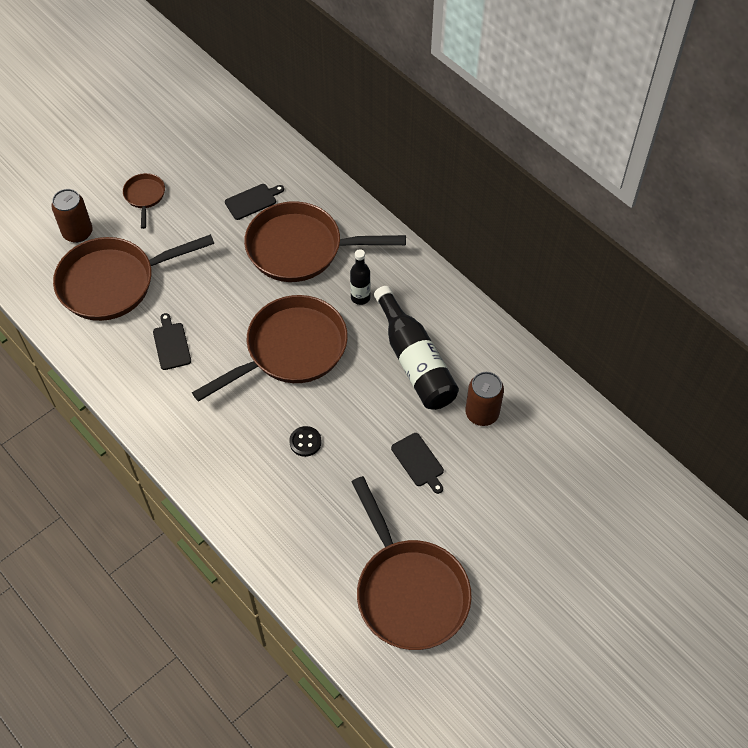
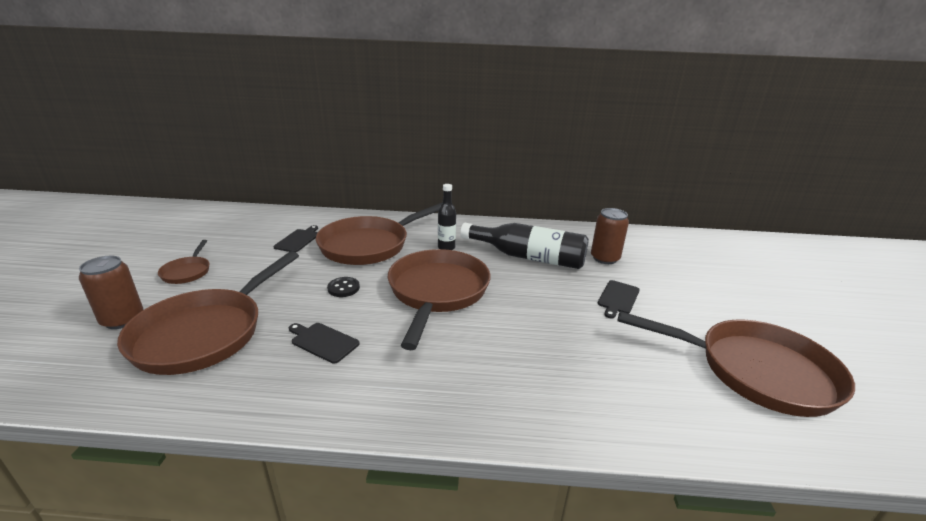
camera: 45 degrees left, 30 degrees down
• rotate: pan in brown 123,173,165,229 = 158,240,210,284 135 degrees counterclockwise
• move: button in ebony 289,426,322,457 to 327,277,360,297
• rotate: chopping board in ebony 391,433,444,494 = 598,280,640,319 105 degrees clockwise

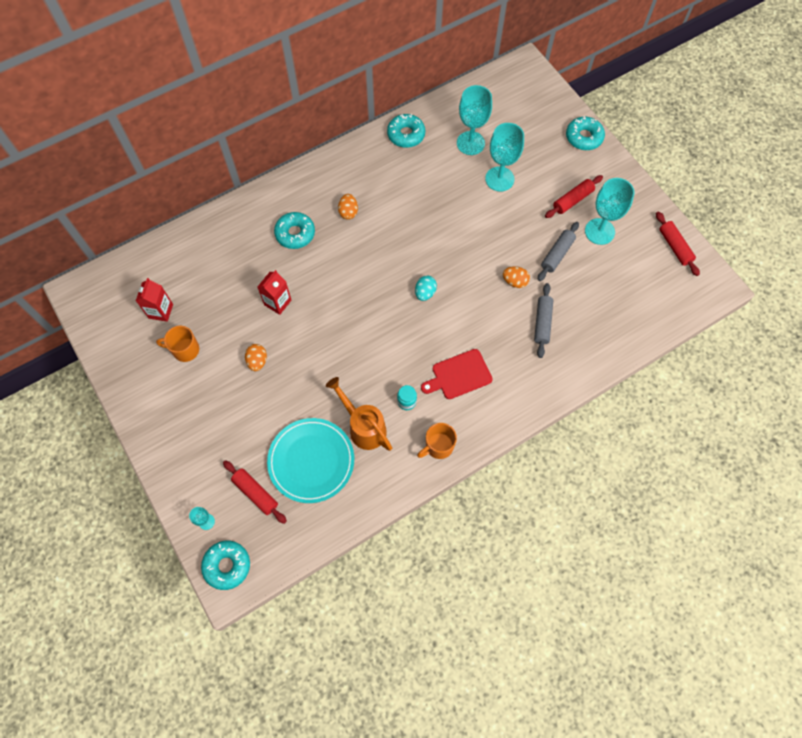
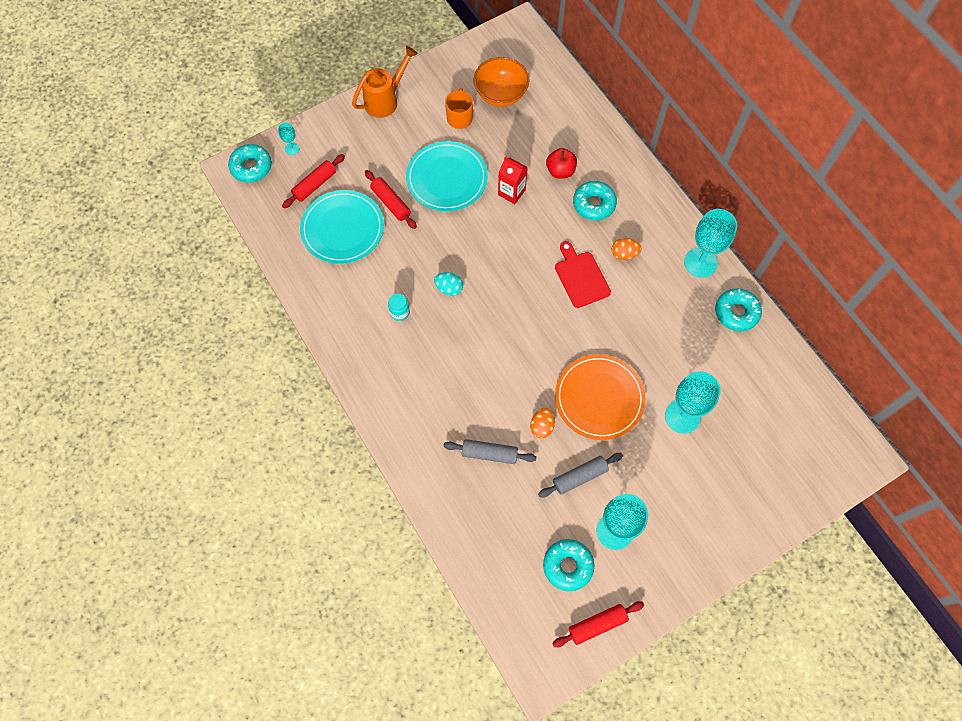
camera: 90 degrees right, 0 degrees up
• move: wine glass in teal 457,85,492,155 to 684,209,737,278
• move: donut in teal 566,116,605,150 to 543,539,594,591
• move: pastry roller in red 545,175,603,218 to 365,170,417,229
• rotate: pastry roller in gray 538,222,579,281 = 538,453,623,498 60 degrees counterclockwise
• move: egg in teal 415,275,437,301 to 434,272,463,296
• replace: juice carton in red 136,278,173,322 to bowl in bright orange 474,57,530,107
• replace: egg in bright orange 245,344,267,371 to dinner plate in teal 406,141,488,211
• move: chopping board in red 421,349,493,399 to 555,241,611,308
• move: watering pot in bright orange 326,377,392,451 to 352,46,418,118
• delete: mug in bright orange 417,423,457,459
• insert: toy apple in red 546,148,577,179
• insert: dinner plate in bright orange 555,354,646,440

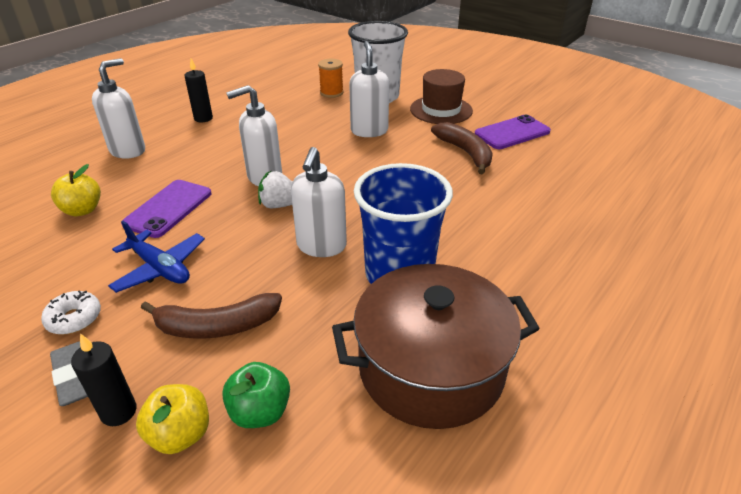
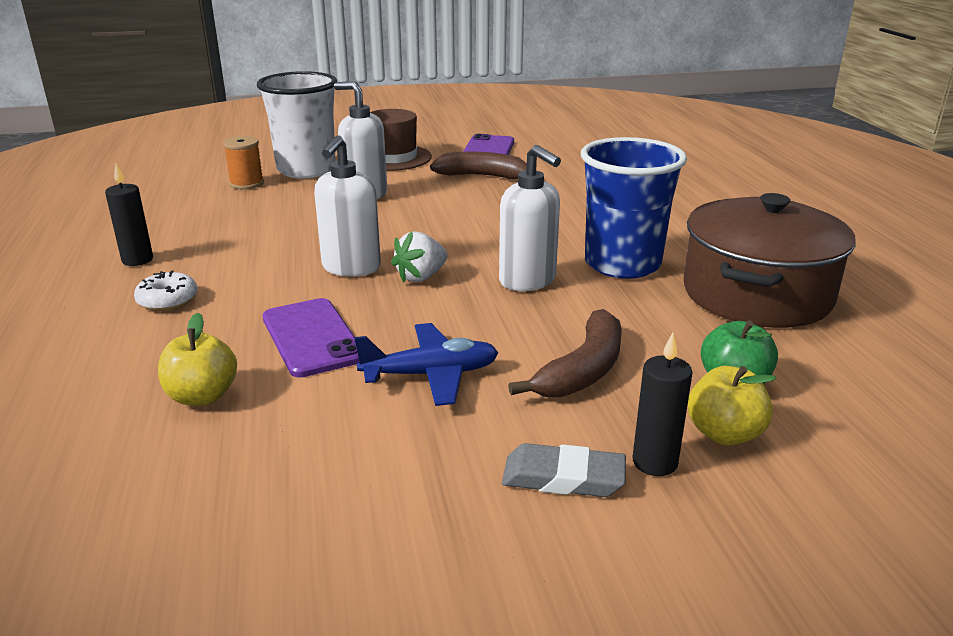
camera: 50 degrees left, 10 degrees down
• delete: pump bottle in snow-white 92,58,145,159
• move: donut in snow-white 41,290,101,335 to 134,270,197,311

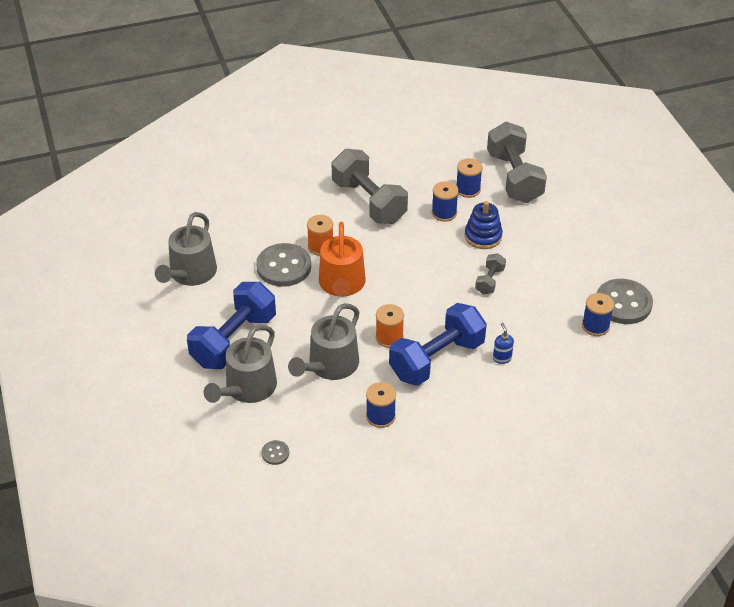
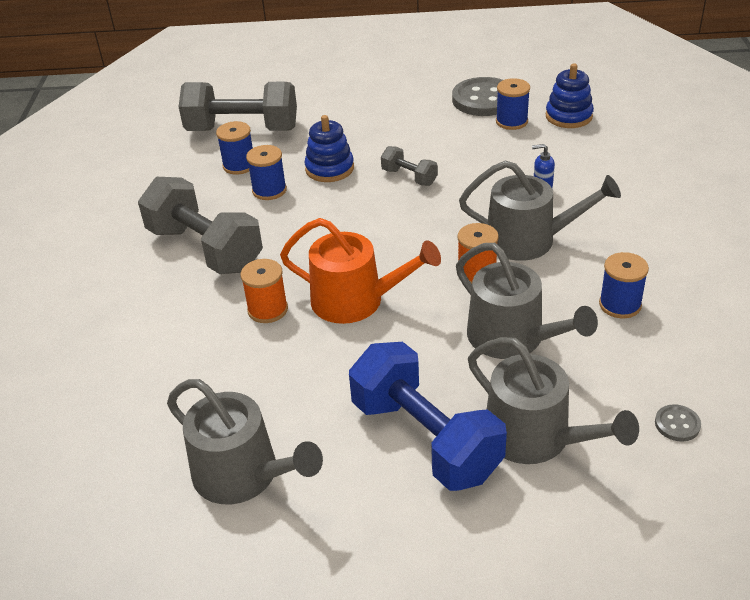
camera: 70 degrees left, 5 degrees down
• rotate: dumbbell in gray 332,149,408,224 = 138,177,263,274 60 degrees clockwise
• delete: button in gray 256,243,311,287
• replace: dumbbell in blue 389,303,487,386 to watering pot in gray 459,160,621,261
• insert: stacking rings in blue 546,63,594,128

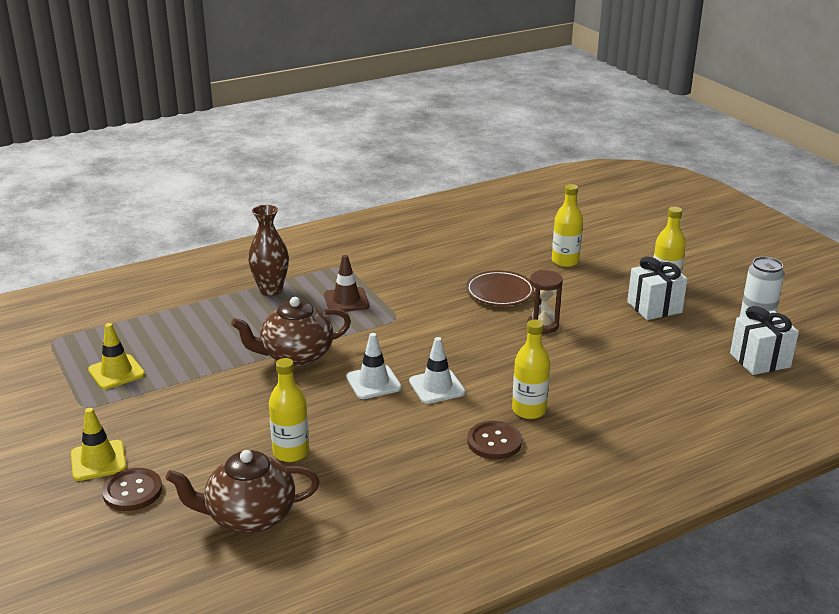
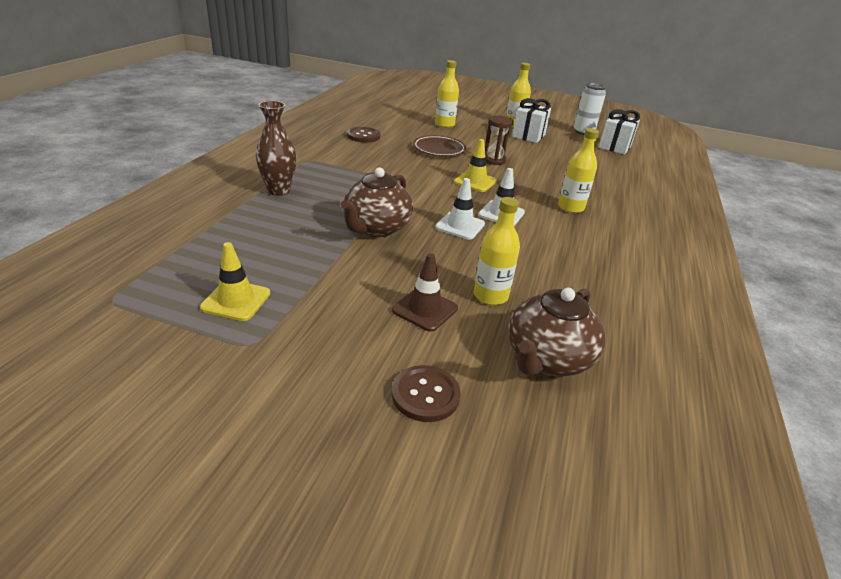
camera: 45 degrees left, 5 degrees up
• move: safety cone in brown 324,255,369,312 to 392,253,458,332
• move: safety cone in yellow 71,408,127,481 to 454,139,497,192
• move: button in brown 467,421,522,459 to 347,127,380,143

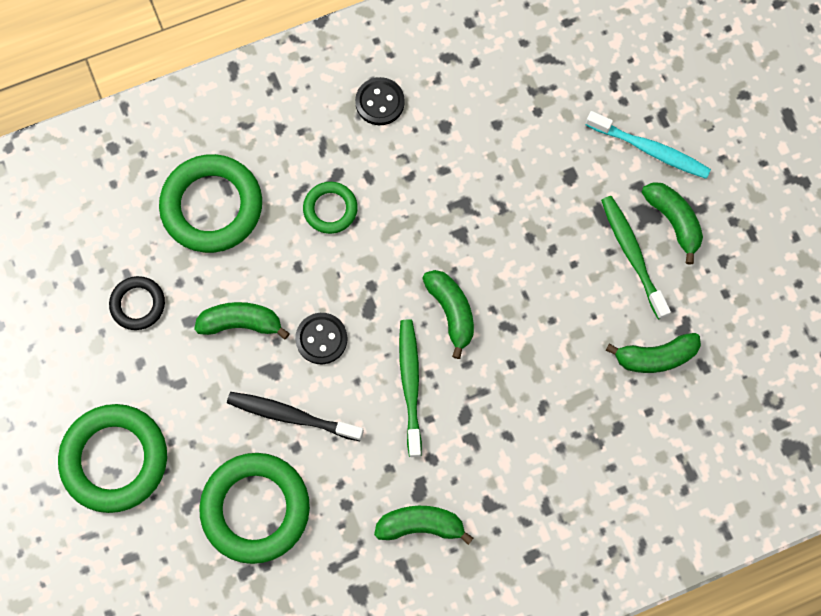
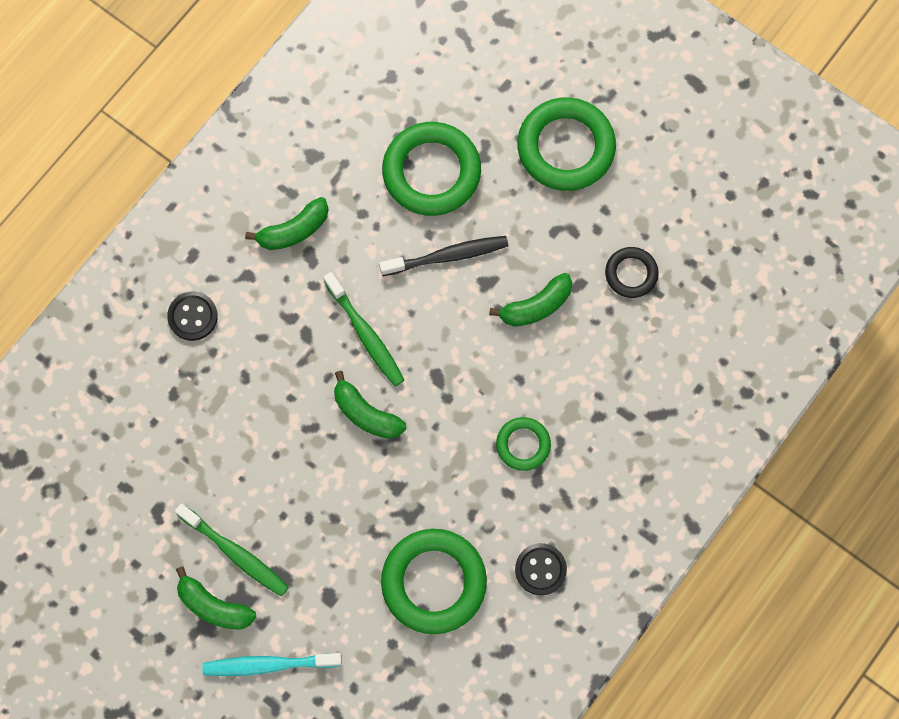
camera: 150 degrees right, 0 degrees up
• move: ring in emerald 159,154,262,253 to 381,529,487,634
• move: button in ebony 295,313,348,364 to 167,292,218,341
• delete: toy banana in emerald 606,333,701,373

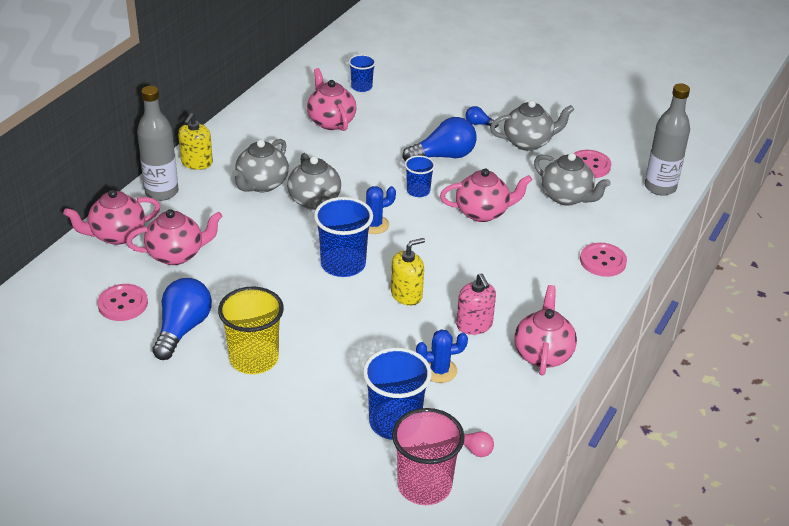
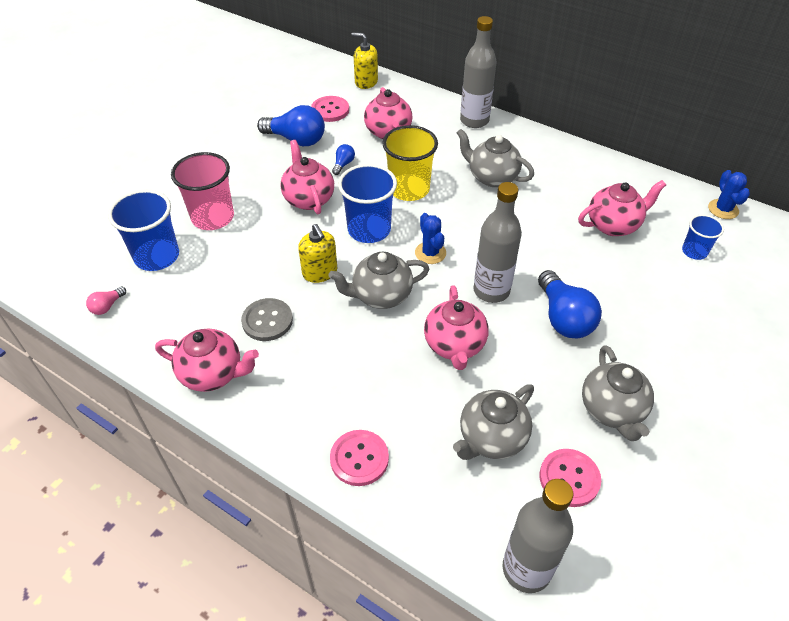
camera: 95 degrees right, 10 degrees up
• move: lightbulb in blue 466,106,499,128 to 332,144,355,175
• move: pump bottle in yellow 178,113,213,170 to 352,33,378,89
• move: china teapot in gray 287,153,341,210 to 328,252,429,309
• replace: beaker in blue 405,155,435,197 to drink bottle in gray 474,182,522,303
• move: china teapot in rose-pink 63,189,160,245 to 280,140,334,214
• replace: pump bottle in rose-pink 456,273,496,335 to button in gray 241,298,293,341
• move: beaker in yellow 218,286,284,374 to 382,125,438,201
• move: cactus in blue 416,329,468,383 to 708,170,750,219
• move: beaker in rose-pink 392,408,465,505 to 171,152,234,230

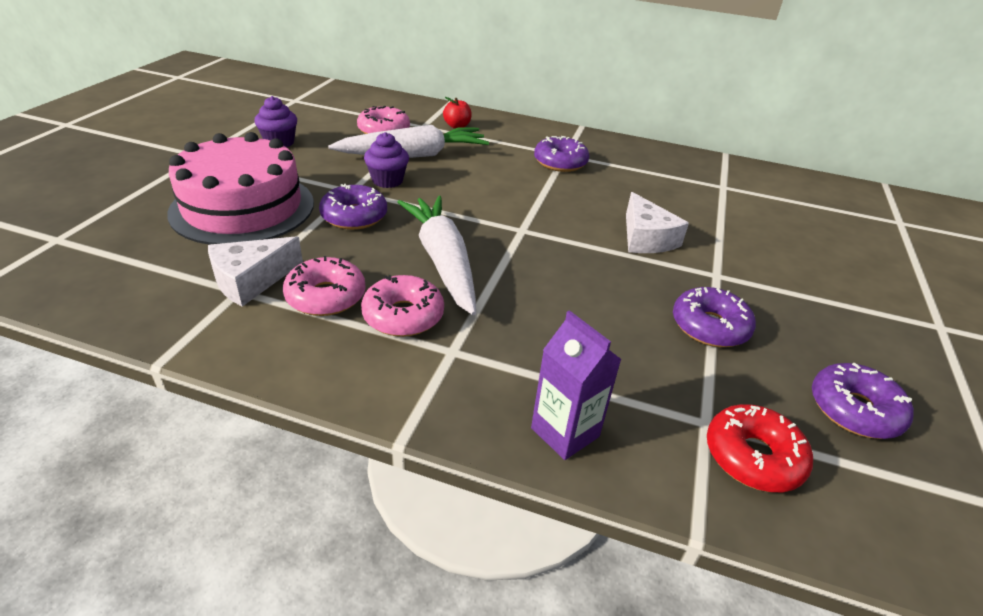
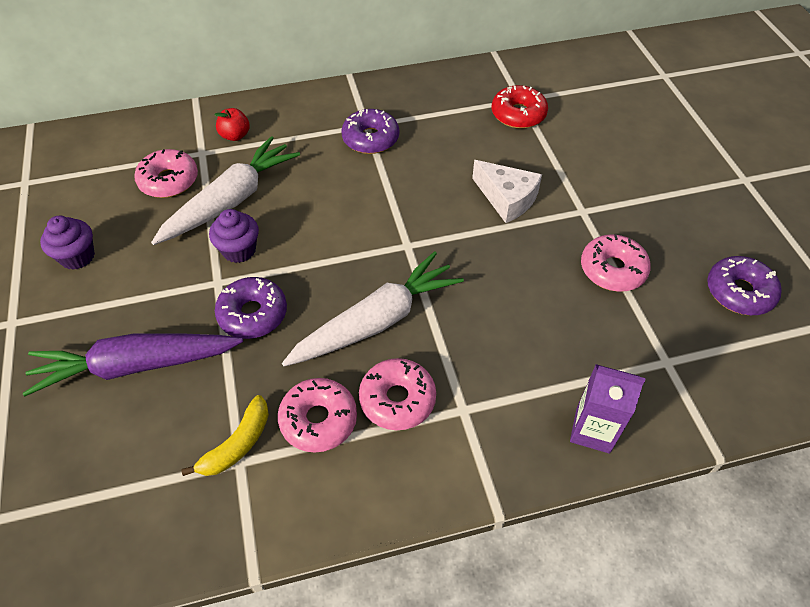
camera: 30 degrees left, 15 degrees up
• replace: gateau in rose-pink 167,132,314,245 to root vegetable in purple 23,333,243,396
• rotate: root vegetable in snow-white 397,196,476,315 = 282,251,464,367 105 degrees clockwise
• replace: cheese wedge in snow-white 208,236,303,307 to toy banana in yellow 181,395,269,476
• recolor: donut in purple 673,287,756,347 to donut in rose-pink 581,235,651,292
• move: donut in red 707,404,813,492 to 492,85,548,129

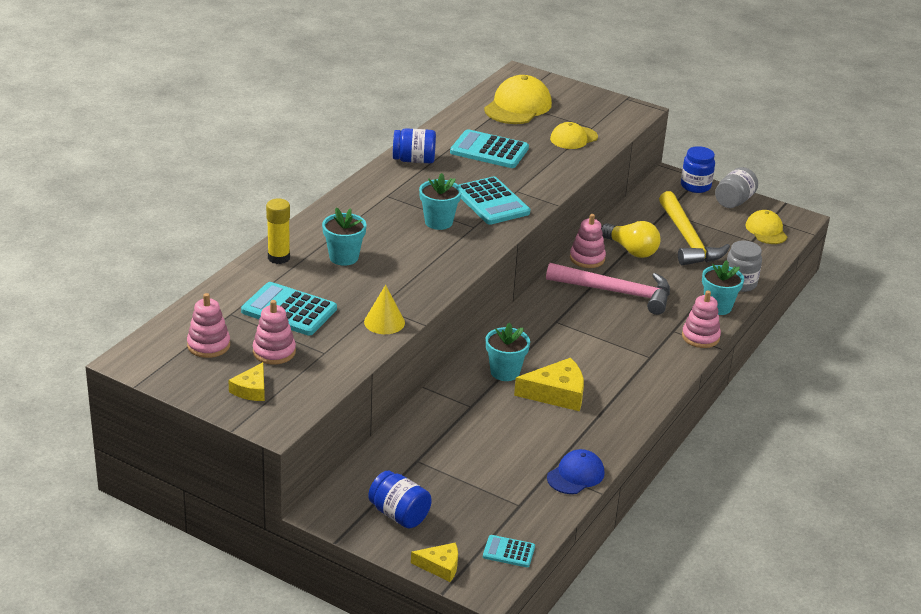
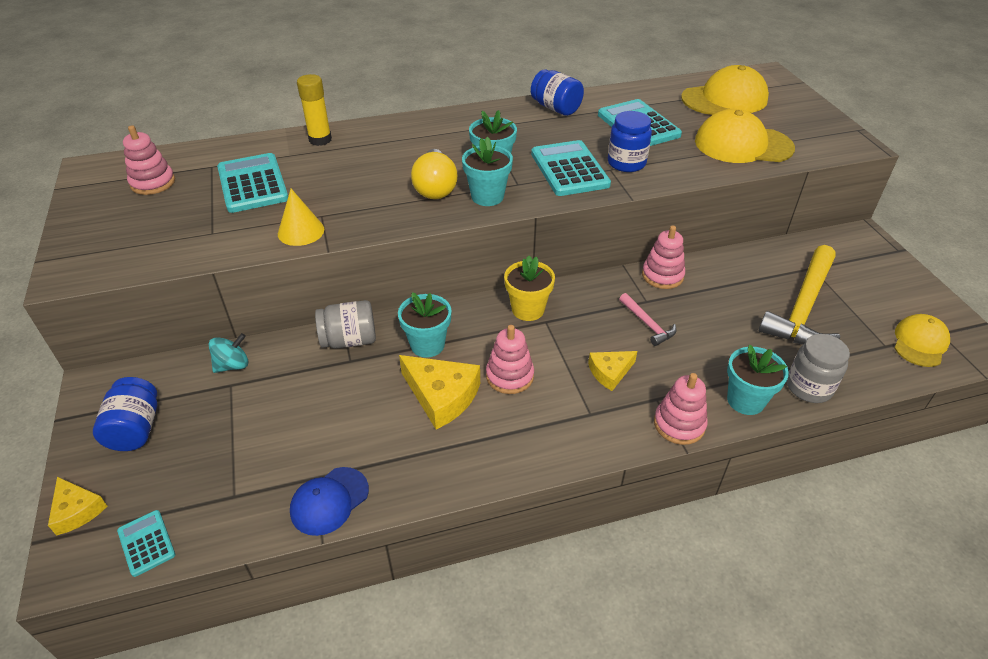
camera: 45 degrees right, 10 degrees up
• resize: cap in yellow 550,122,598,149 = 695,109,795,163 x1.63
• move: jam jar in blue 681,146,715,193 to 608,111,652,172
• move: jam jar in gray 715,167,758,208 to 315,300,376,348
• rotate: pocket calculator in teal 459,177,530,225 = 531,140,611,196 150 degrees clockwise
• move: flower pot in teal 322,207,366,266 to 462,136,513,206
• move: lightbulb in yellow 601,221,661,258 to 411,149,458,199
• resize: claw hammer in rose-pink 546,263,670,315 = 619,293,677,346 x0.47
• move: stacking rings in rose-pink 253,300,296,365 to 486,325,534,394
• move: cheese wedge in yellow 228,362,265,401 to 588,351,637,391
• rotate: cap in blue 547,449,604,494 = 290,467,369,536 135 degrees clockwise
• insert: flower pot in yellow 504,256,555,321
• insert: spinning top in teal 209,333,248,373

